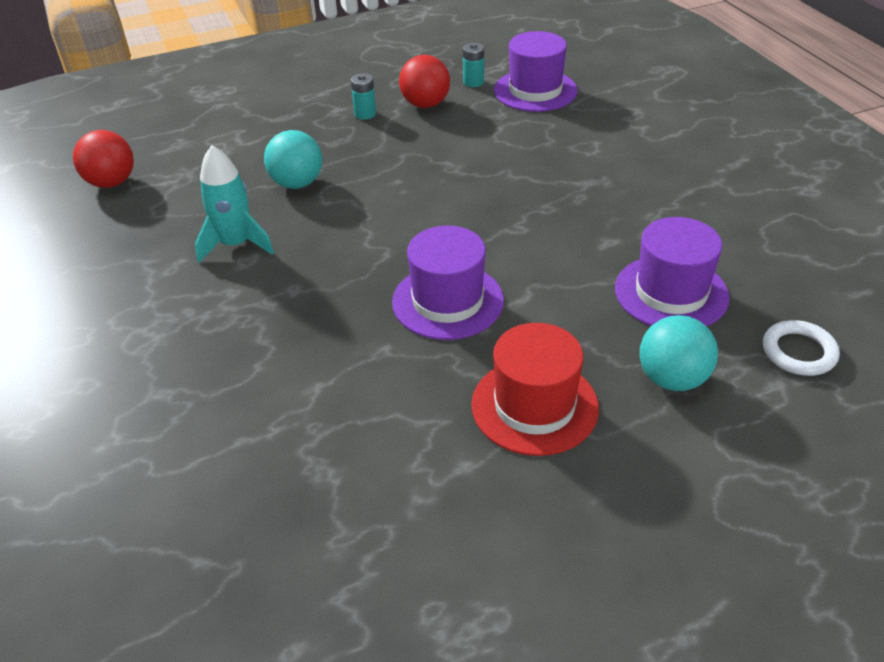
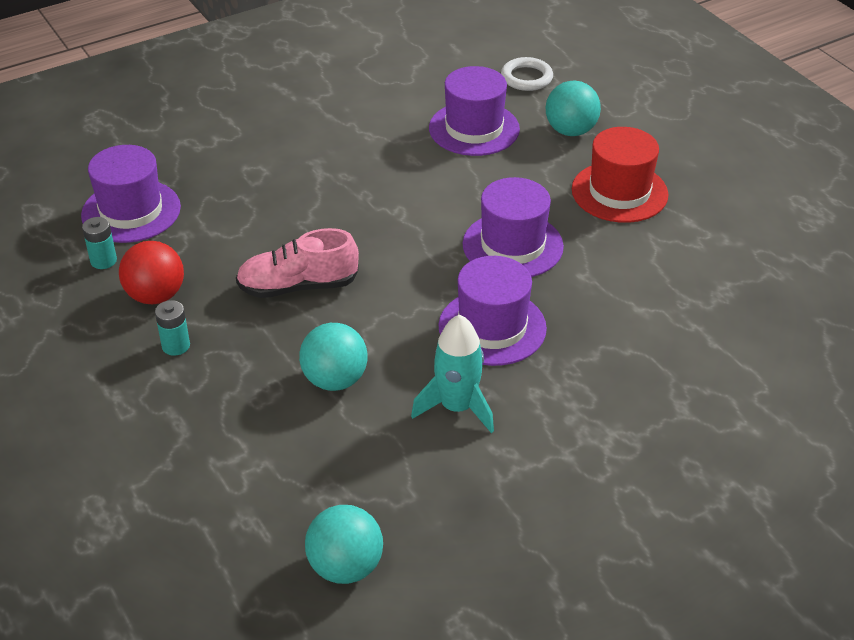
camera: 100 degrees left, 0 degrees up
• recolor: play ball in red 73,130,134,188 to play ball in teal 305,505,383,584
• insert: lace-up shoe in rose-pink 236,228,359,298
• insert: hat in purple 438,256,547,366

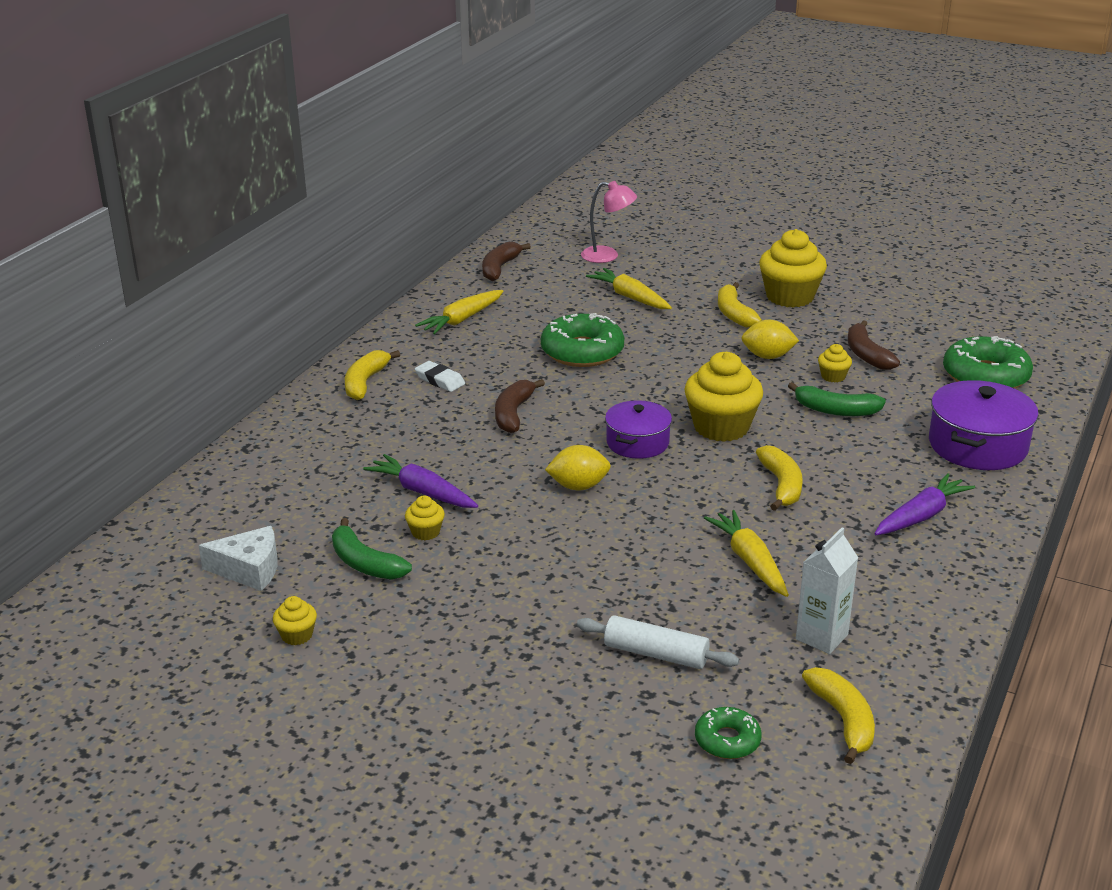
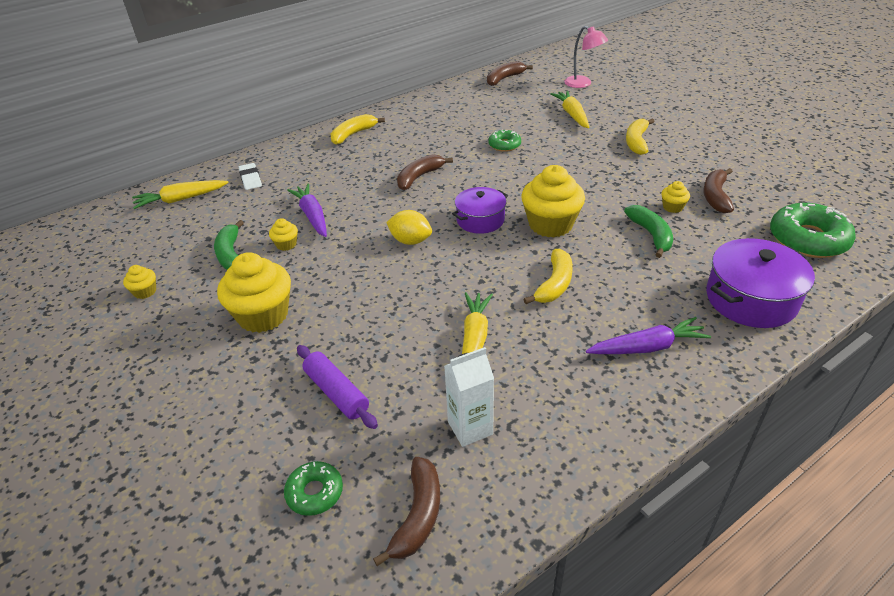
camera: 30 degrees right, 10 degrees up
• move: fairy cake in yellow 759,229,827,307 to 217,252,291,333
• move: root vegetable in yellow 415,290,503,334 to 132,180,229,209
• resize: donut in emerald 541,313,624,367 = 488,130,521,152 x0.54
• delete: lemon in yellow 742,320,799,359
• move: gum eraser in snow-white 415,361,465,392 to 239,163,262,190
• rotate: toy banana in emerald 788,382,886,416 = 624,205,673,258 150 degrees counterclockwise
• delete: cheese wedge in snow-white 199,526,278,591
• recolor: pastry roller in snow-white 577,615,739,669 to pastry roller in purple 297,345,378,429
• recolor: toy banana in yellow 802,667,875,764 to toy banana in brown 373,457,440,566

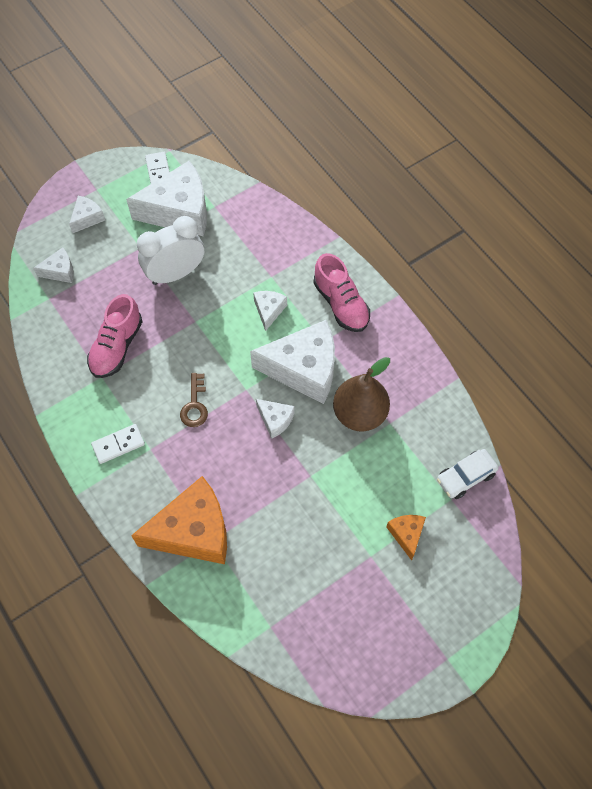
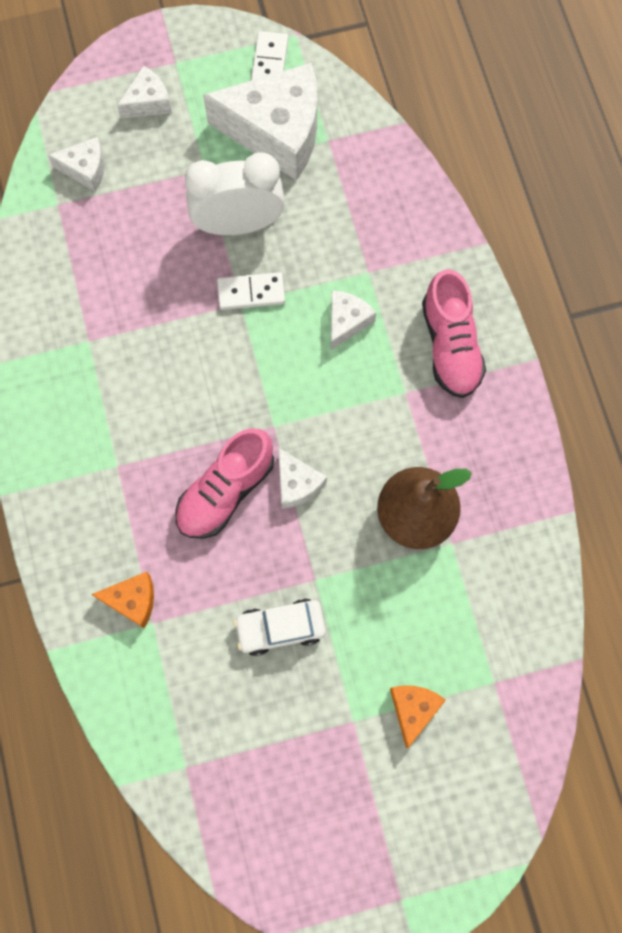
camera: 20 degrees right, 10 degrees up
• move: lace-up shoe in rose-pink 87,294,143,378 to 176,428,274,539
• delete: cheese wedge in snow-white 250,320,335,404
• delete: latchkey in brown 180,373,208,427
• move: domino in snow-white 91,424,145,464 to 217,272,285,310
• move: automobile in snow-white 437,449,498,499 to 234,599,326,656
• resize: cheese wedge in bright orange 131,476,227,564 = 91,572,154,628 x0.47

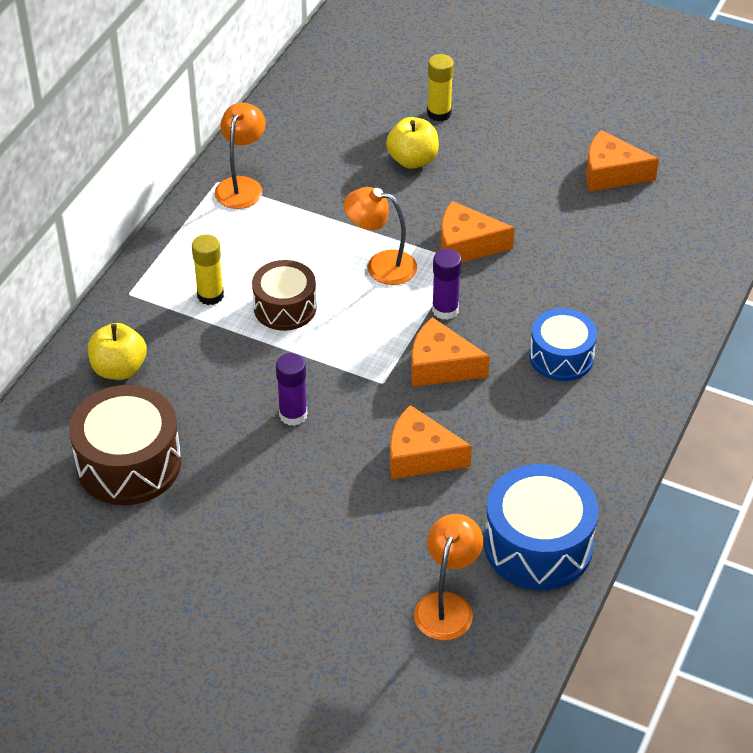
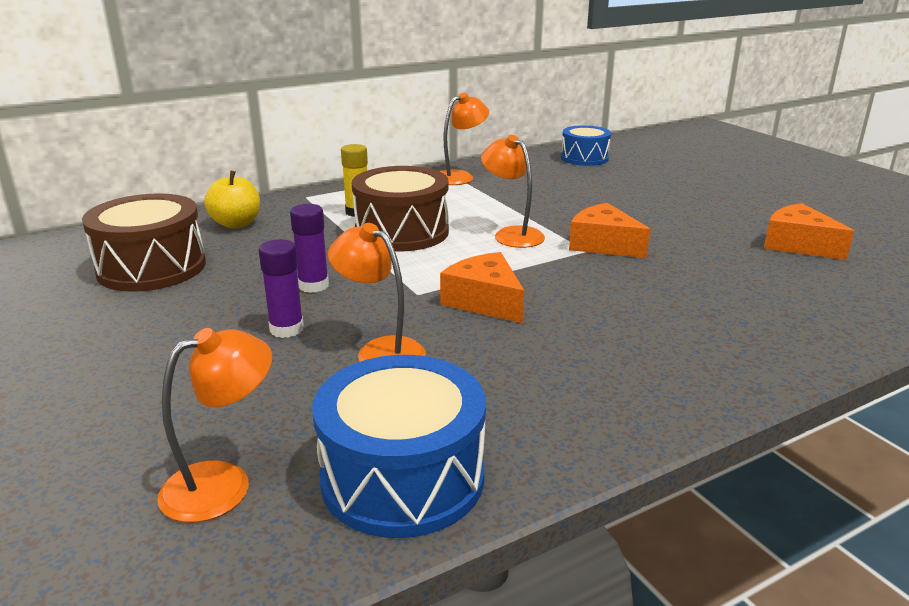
camera: 35 degrees right, 20 degrees down
• delete: glue stick in yellow 427,54,454,121
• delete: toy apple in yellow 386,117,439,169
• move: glue stick in purple 432,249,462,320 to 259,239,304,338
• resize: snare drum in brown 252,260,317,331 = 352,166,449,252 x1.54
• move: snare drum in blue 529,308,597,381 to 561,125,611,166
• replace: cheese wedge in bright orange 390,405,472,479 to lamp in bright orange 328,223,426,362

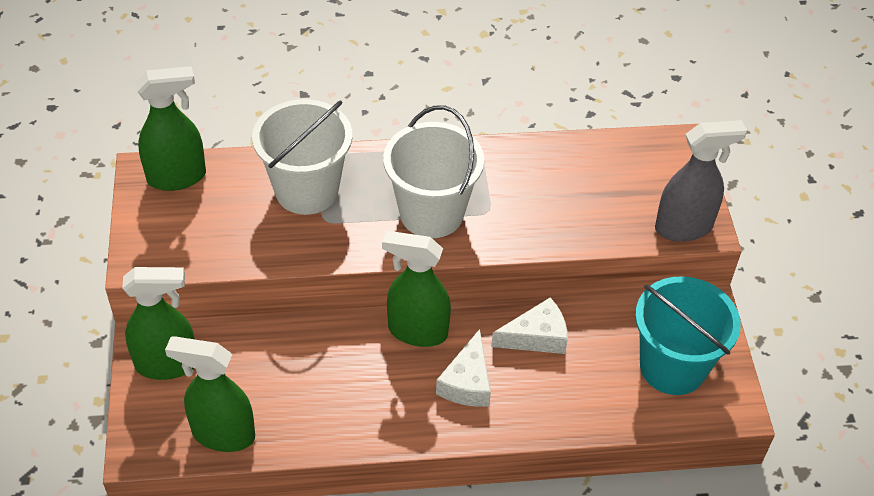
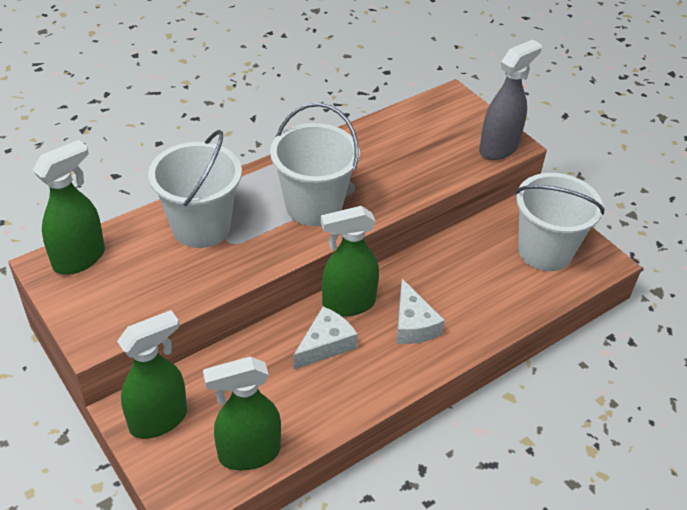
camera: 30 degrees left, 5 degrees down
• recolor: bucket in teal 635,276,741,395 to bucket in snow-white 515,173,604,271
• move: cheese wedge in snow-white 491,297,568,354 to 293,307,358,370

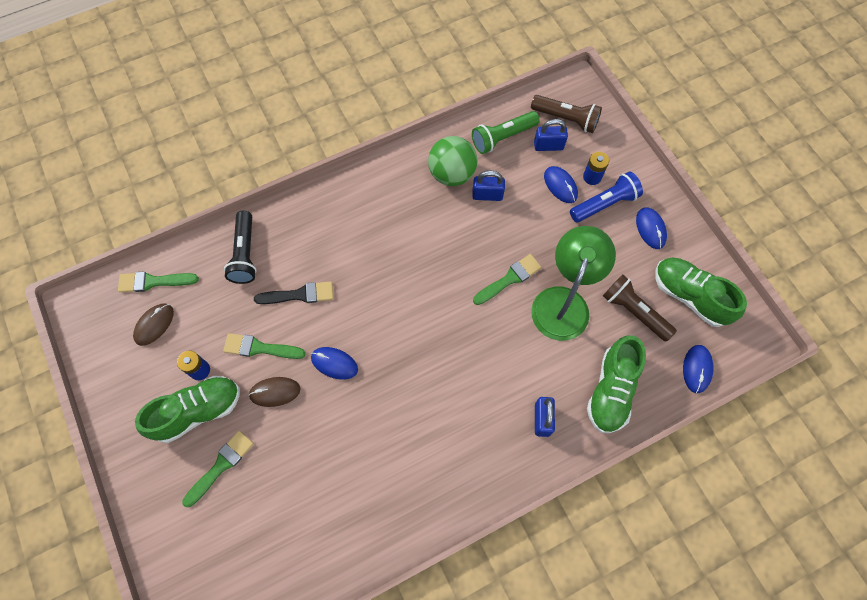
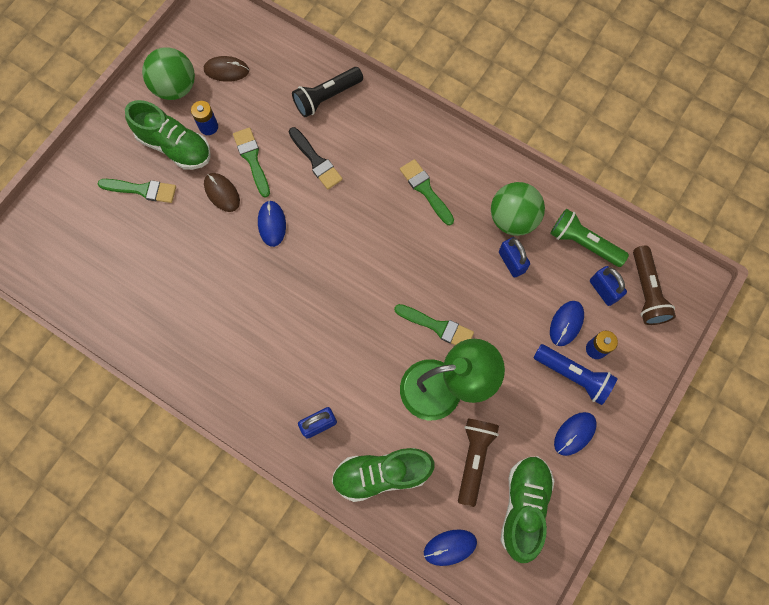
camera: 60 degrees right, 5 degrees up
• move: paint brush in emerald 118,272,199,292 to 400,159,454,225
• insert: play ball in emerald 142,47,195,100

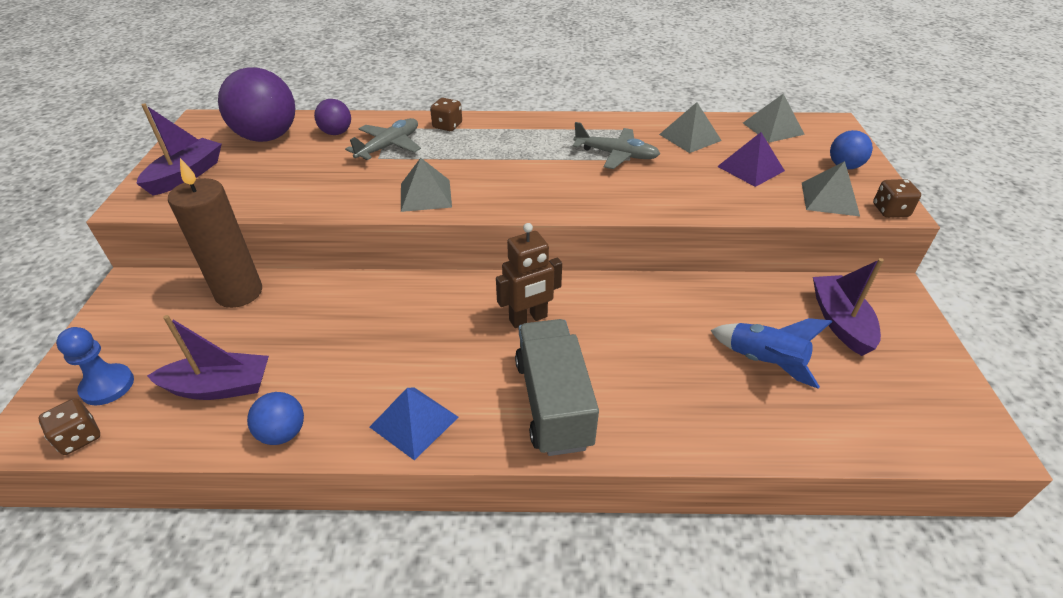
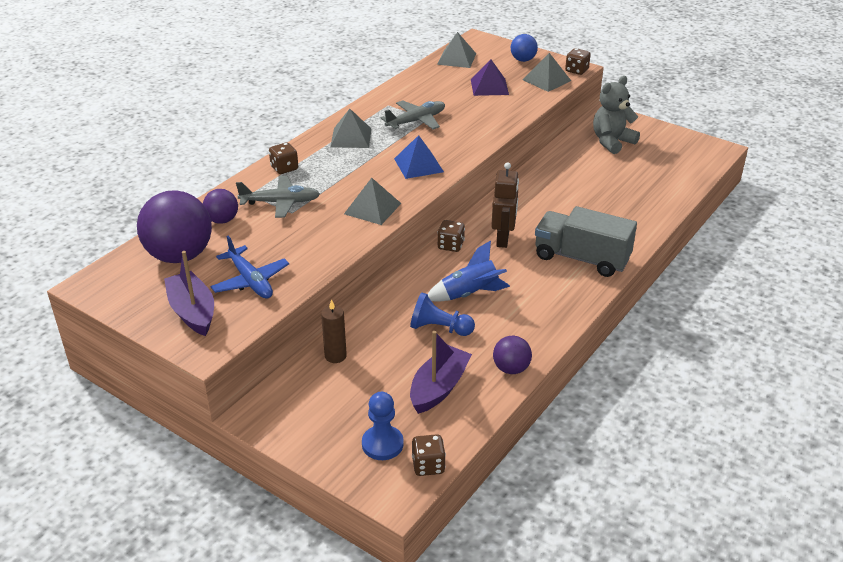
camera: 55 degrees left, 5 degrees down
• move: pyramid in gray 659,102,722,153 to 330,109,371,148
• rotate: plane in gray 345,118,421,160 = 236,176,320,218 105 degrees clockwise
• resize: wax candle in brown 168,158,262,308 = 321,299,347,363 x0.52
• replace: boat in purple 813,258,884,356 to stuffed bear in gray 593,76,640,154
• move: toy rocket in blue 710,318,832,389 to 428,240,510,302
• move: pyramid in blue 370,387,458,461 to 394,135,444,179
• recolor: play ball in blue 247,392,304,445 to play ball in purple 493,336,532,374
• insert: dice in brown 437,220,465,252
• insert: plane in blue 211,236,289,299
• insert: pawn in blue 410,292,475,336

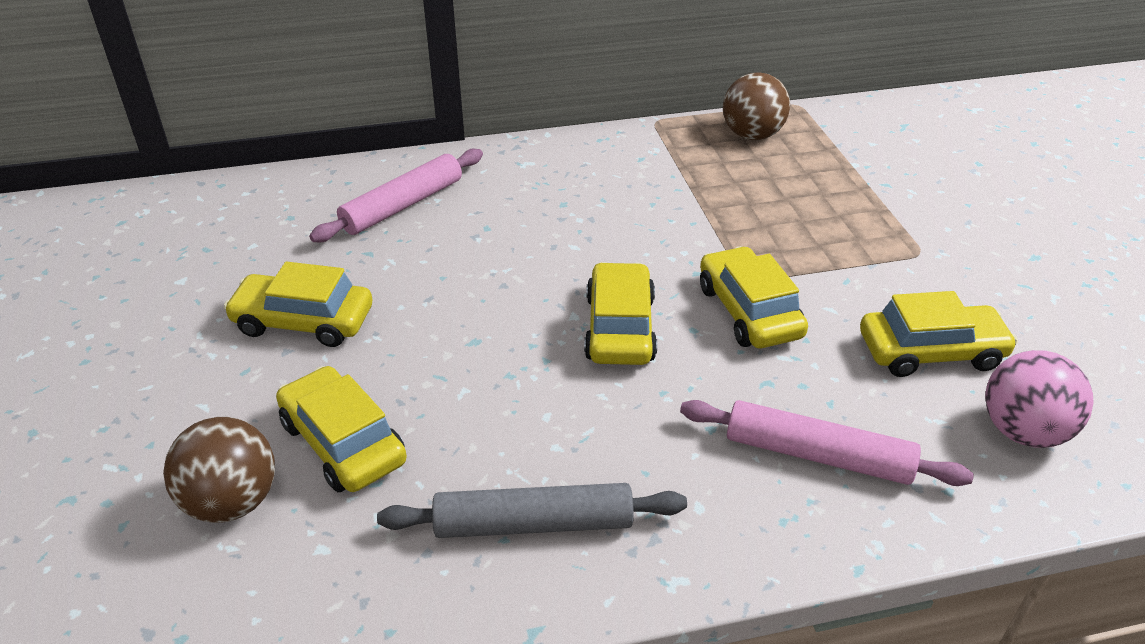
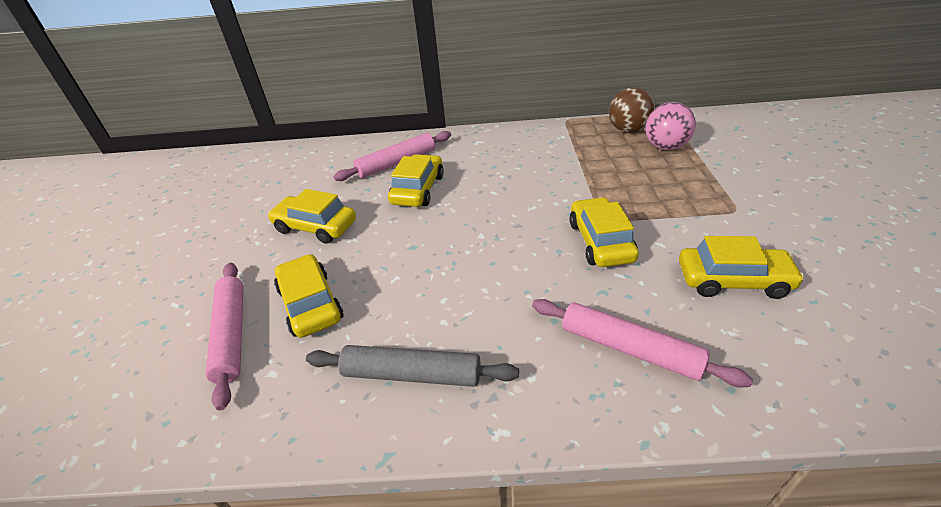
camera: 15 degrees right, 0 degrees up
• move: automobile in yellow 584,262,657,365 to 388,154,444,207
• move: play ball in rose-pink 985,350,1094,448 to 645,102,696,150
• replace: play ball in brown 163,417,275,523 to pastry roller in rose-pink 206,263,244,411

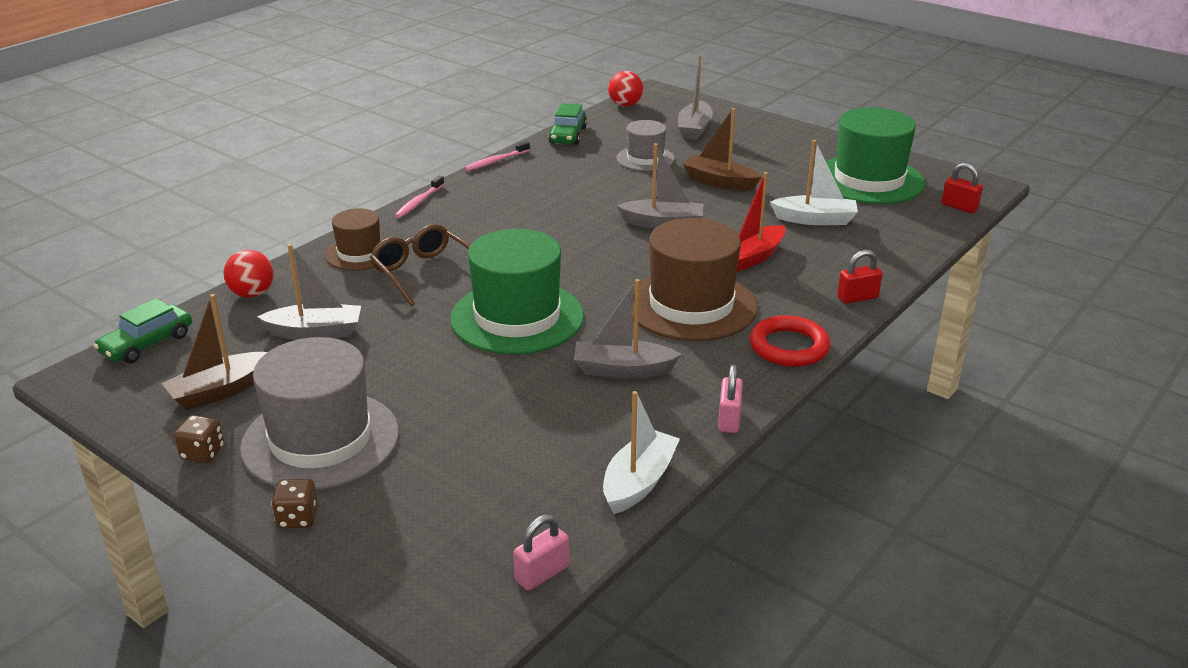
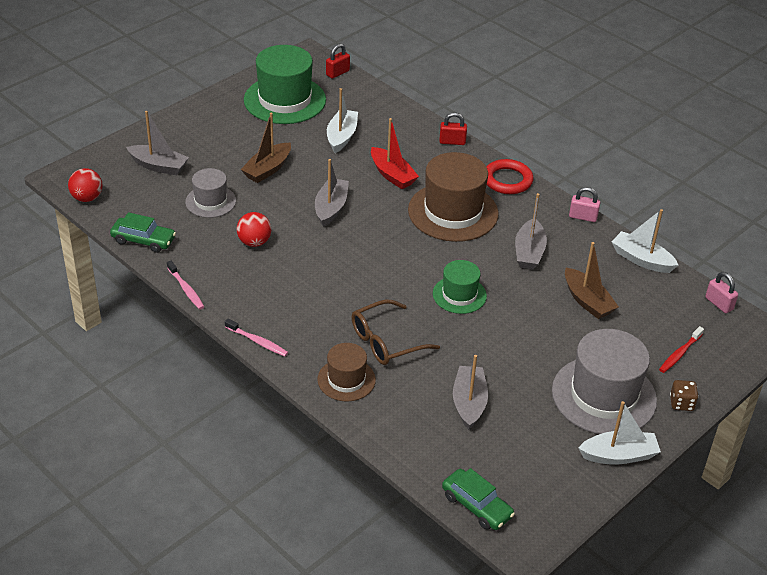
camera: 85 degrees left, 10 degrees up
• resize: hat in emerald 450,229,584,354 = 433,260,487,314 x0.56
• move: play ball in red 223,250,274,298 to 237,212,271,247
• rotate: lock in red 837,250,882,304 = 439,112,467,145 75 degrees counterclockwise
• move: boat in brown 161,294,267,410 to 565,242,619,319
• replace: dice in brown 174,415,224,463 to boat in snow-white 578,401,661,465
• insert: dental brush in red 659,326,704,373

